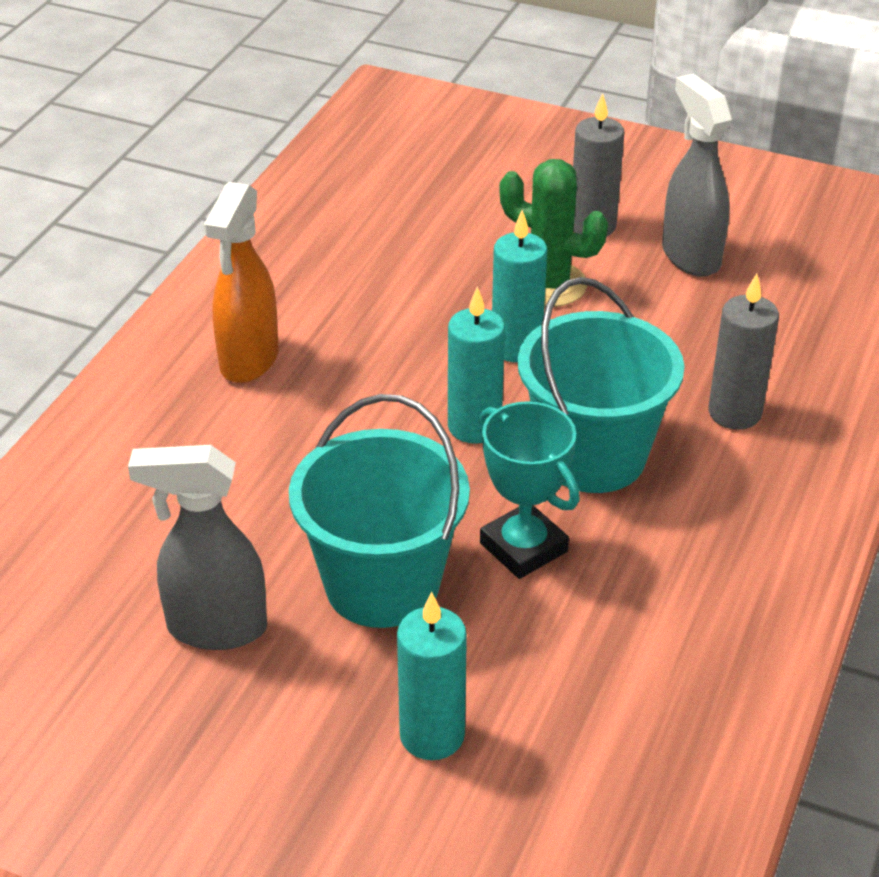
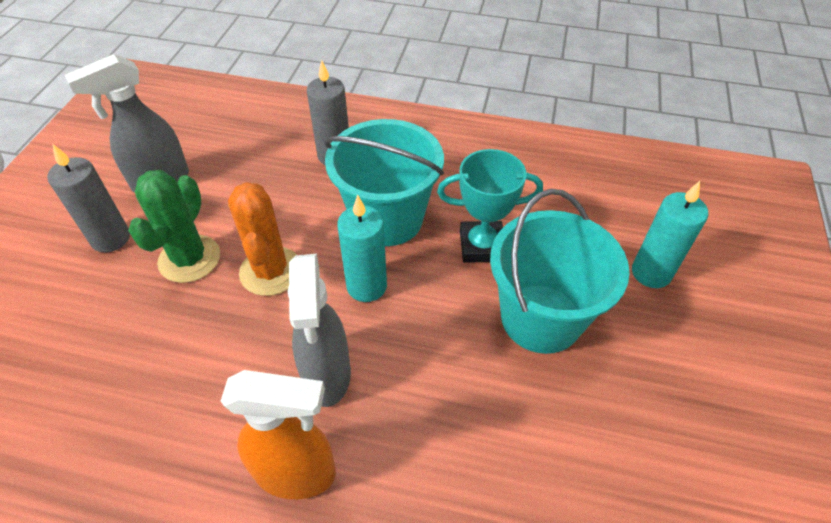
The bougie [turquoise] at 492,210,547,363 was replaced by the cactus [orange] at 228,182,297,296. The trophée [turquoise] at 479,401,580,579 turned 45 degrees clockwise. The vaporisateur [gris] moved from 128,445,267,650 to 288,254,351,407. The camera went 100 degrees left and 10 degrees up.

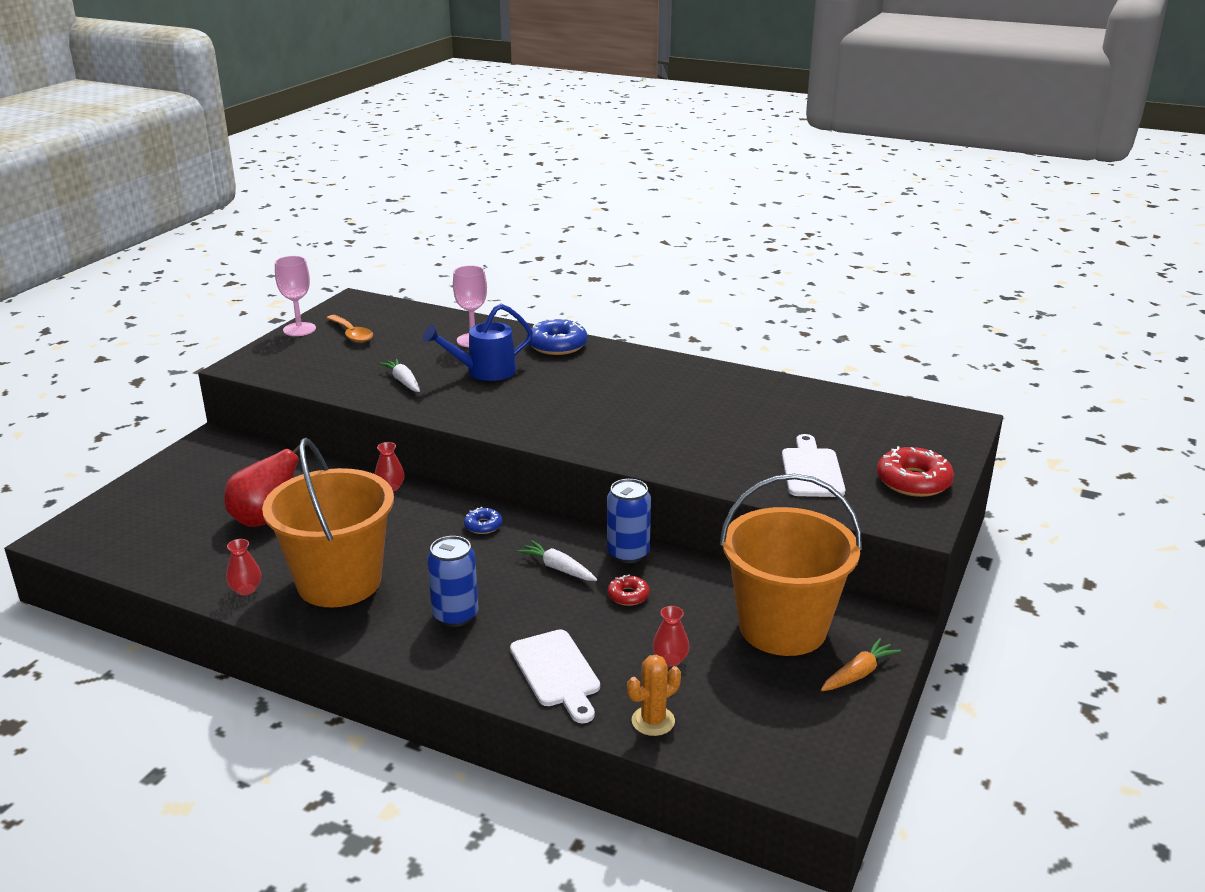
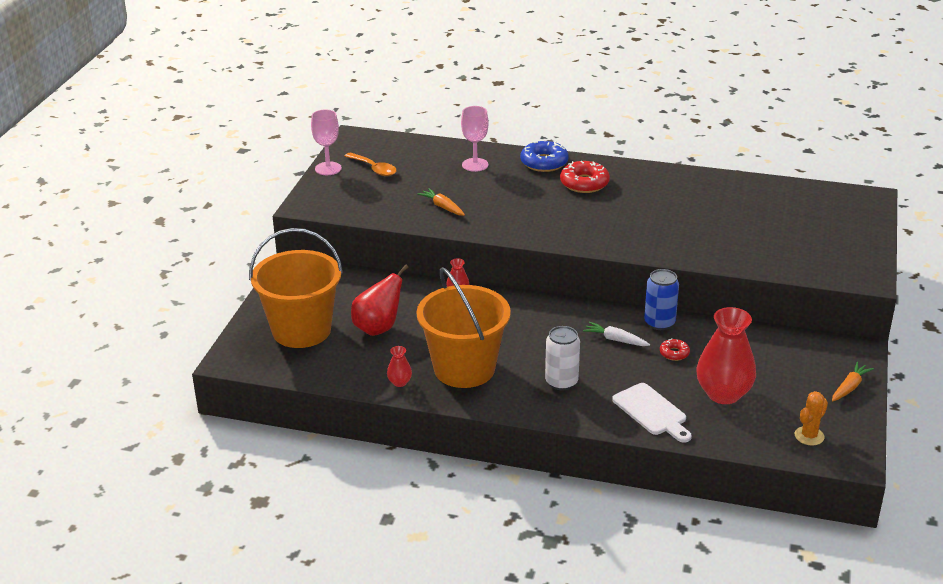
The arrosoir [bleu] at 423,304,533,381 disappeared. The carotte [blanc] at 379,358,420,392 became the carotte [orange] at 417,188,465,216. The planche à découper [blanc] at 782,434,845,497 disappeared. The beignet [rouge] moved from 877,446,954,497 to 560,161,610,193. The seau [orange] moved from 720,474,862,656 to 249,228,343,348. The beignet [bleu] at 464,507,502,534 disappeared. The canette [bleu] at 427,536,479,627 became the canette [blanc] at 545,326,580,391. The vase [rouge] at 652,606,689,667 changed to 2.29 times the size. The cactus [orange] moved from 627,655,681,736 to 795,391,828,446. The camera went 10 degrees left and 5 degrees up.

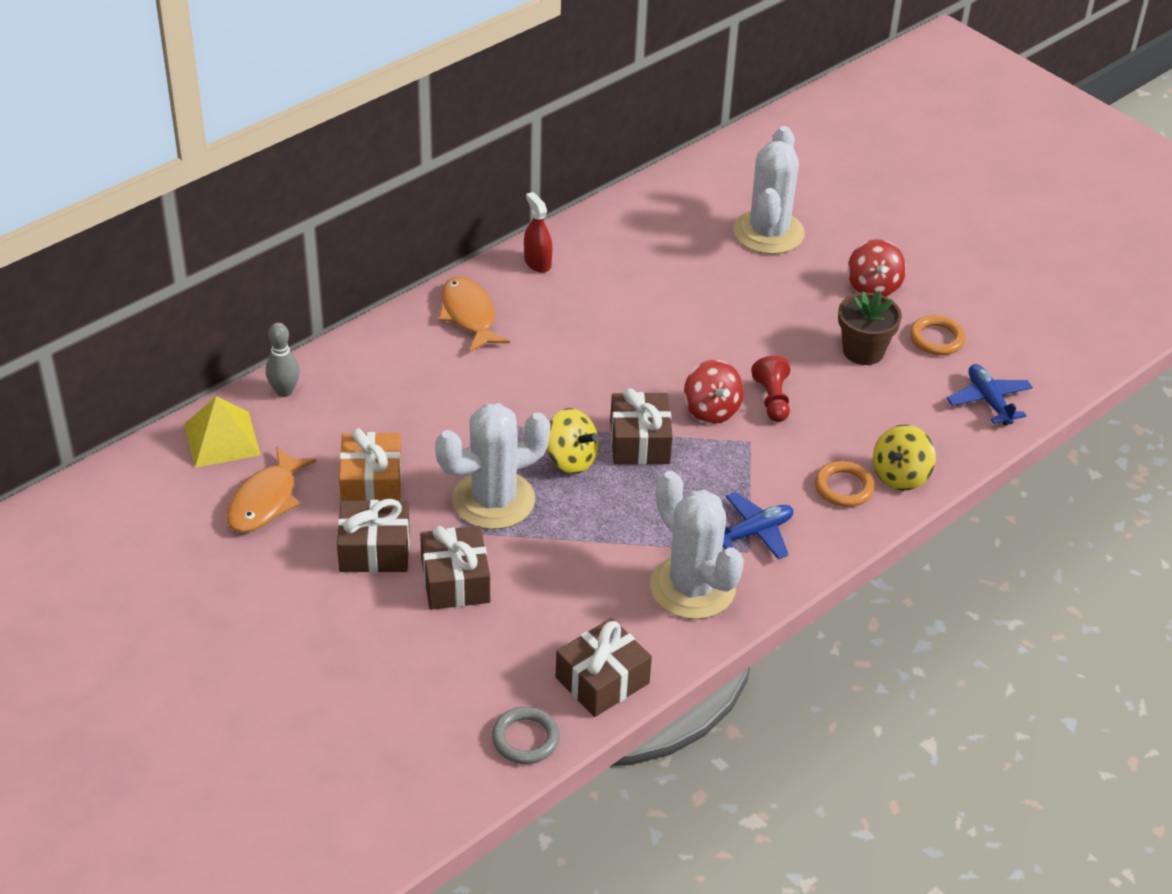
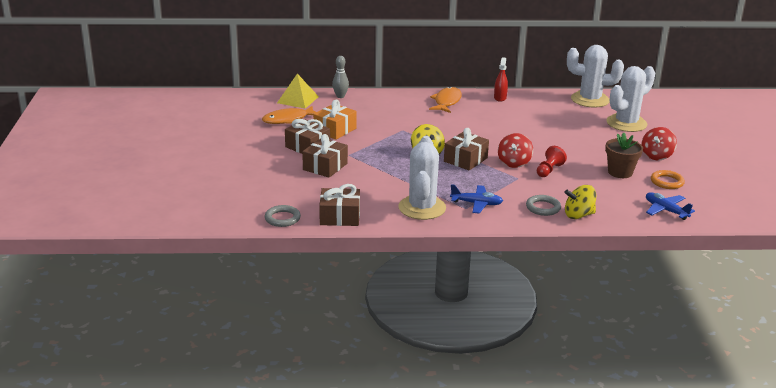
The avion [bleu] at 947,364,1033,426 turned 60 degrees counterclockwise. The cactus [blanc] moved from 435,403,551,529 to 567,45,624,108. The anneau [orange] at 815,461,875,507 became the anneau [gris] at 526,195,561,216. The camera went 40 degrees right and 15 degrees down.

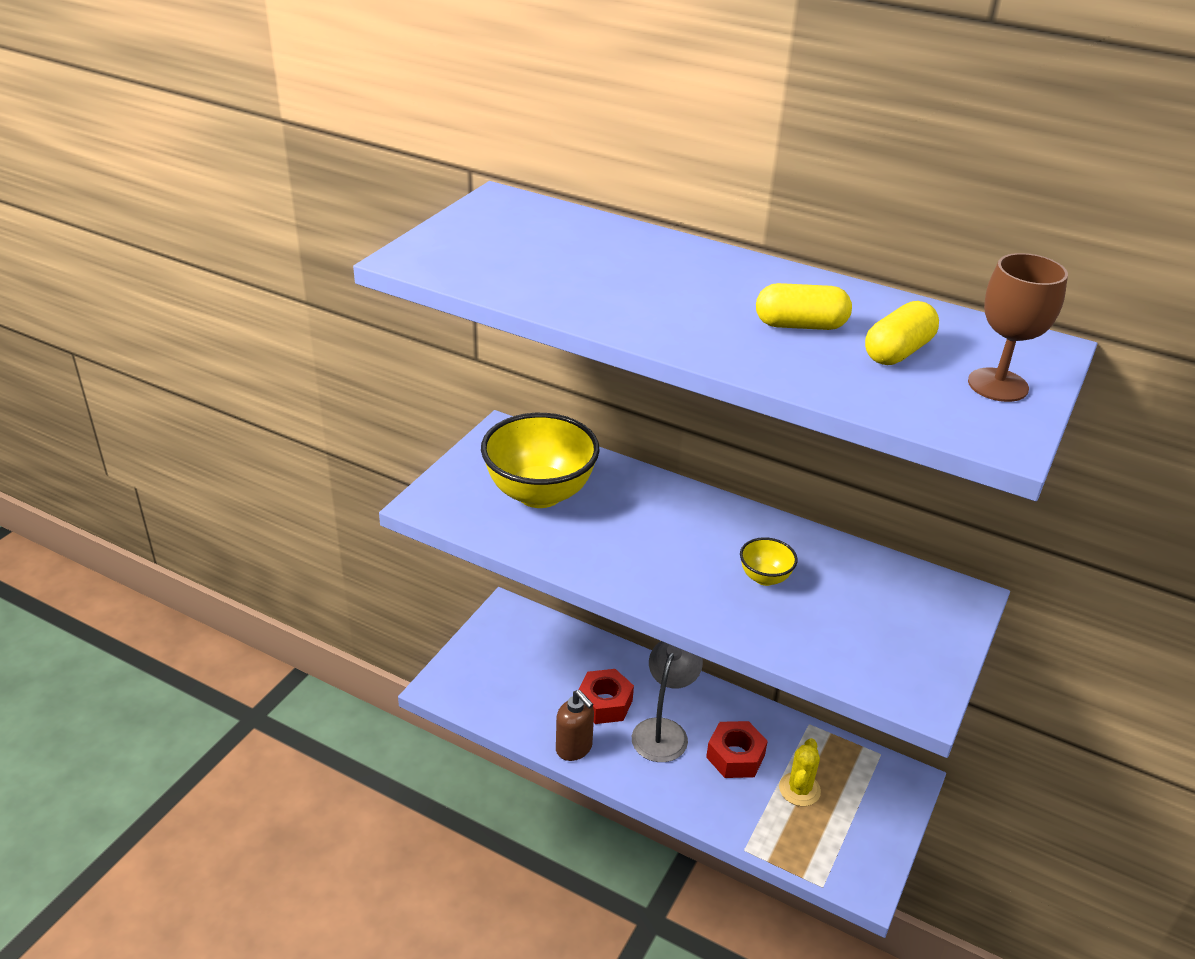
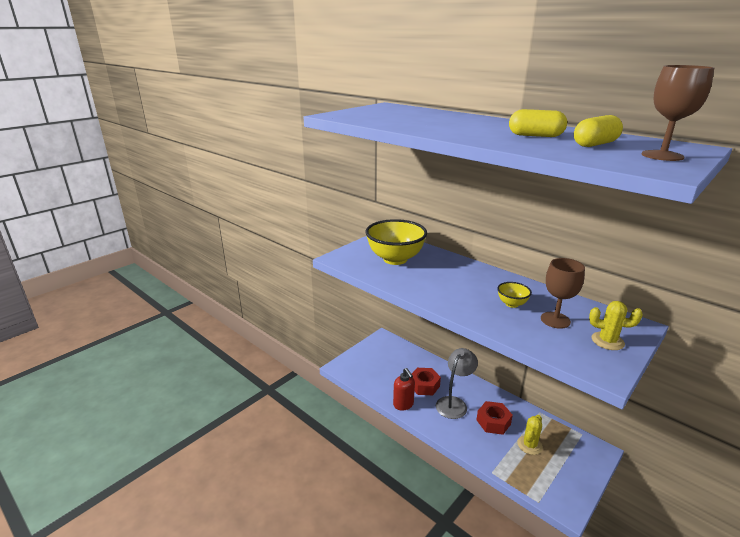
The distributeur de savon [marron] at 556,690,594,761 became the distributeur de savon [rouge] at 393,368,415,411. The verre à pied [marron] at 541,258,585,329 appeared. The cactus [jaune] at 589,301,643,350 appeared. The camera went 15 degrees right and 10 degrees down.

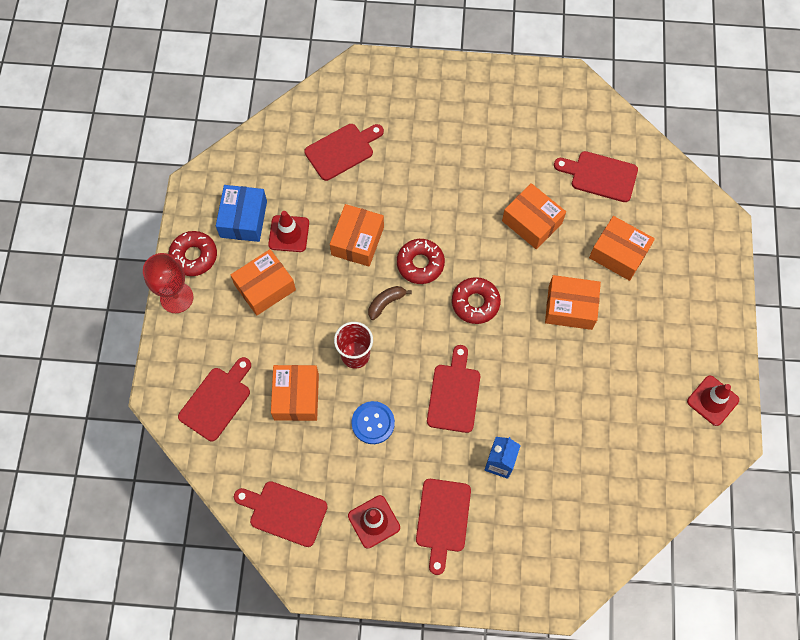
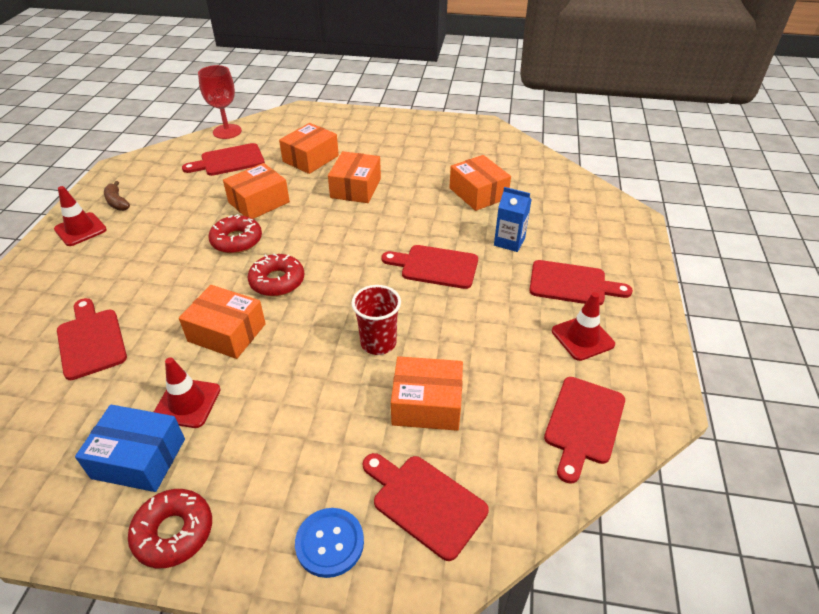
The planche à découper [rouge] at 554,151,638,202 turned 45 degrees clockwise. The boîte [orange] moved from 231,249,296,315 to 449,155,511,211. The verre à pied [rouge] moved from 143,253,193,313 to 198,65,242,139. The beignet [rouge] moved from 452,277,501,324 to 208,214,262,254. The banane [marron] moved from 368,286,412,320 to 104,181,130,211. The cône de chantier [rouge] moved from 687,375,739,426 to 54,186,107,246. The bouton [bleu] moved from 352,401,395,444 to 295,508,364,578. The camera went 85 degrees left and 25 degrees down.

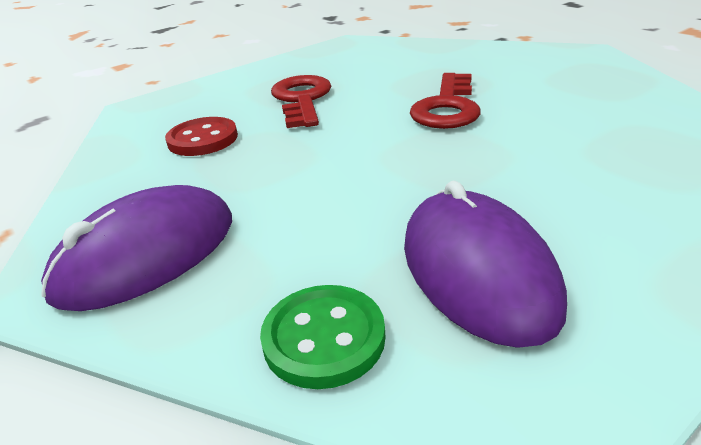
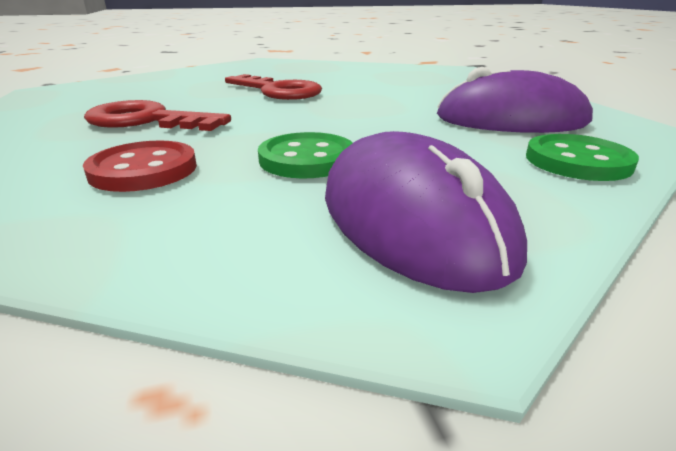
The bouton [vert] at 258,132,353,179 appeared. The camera went 70 degrees left and 5 degrees down.

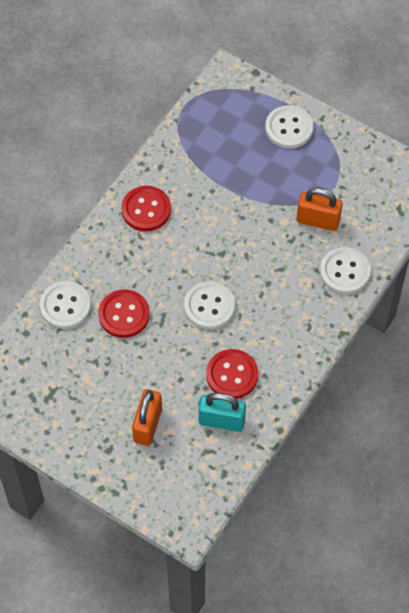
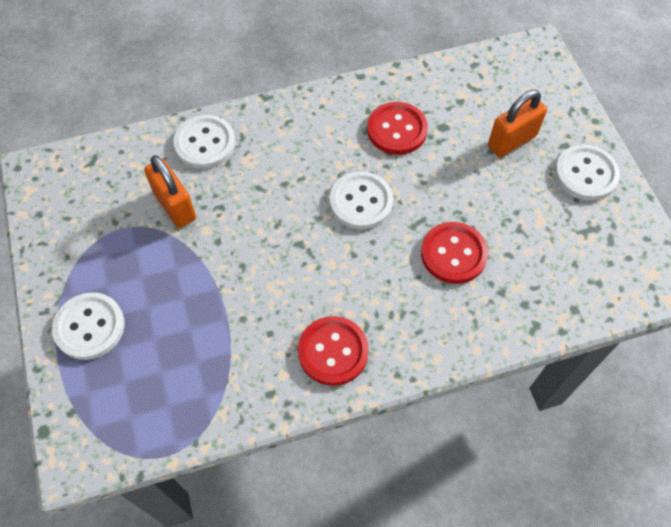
The bouton [blanc] moved from 40,281,91,329 to 555,145,620,201. The cadenas [turquoise] at 198,393,246,432 disappeared. The camera went 140 degrees left and 0 degrees up.

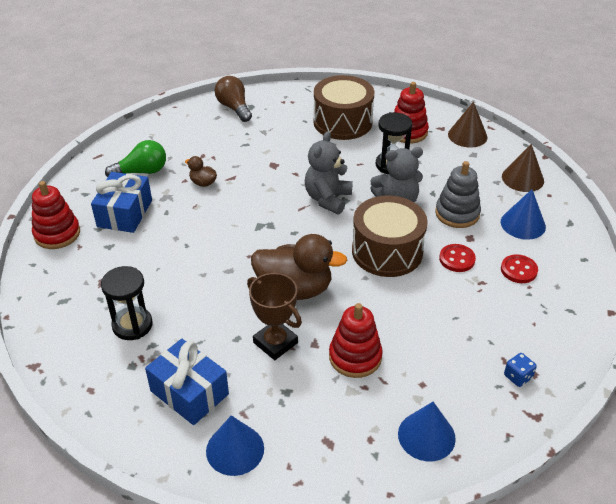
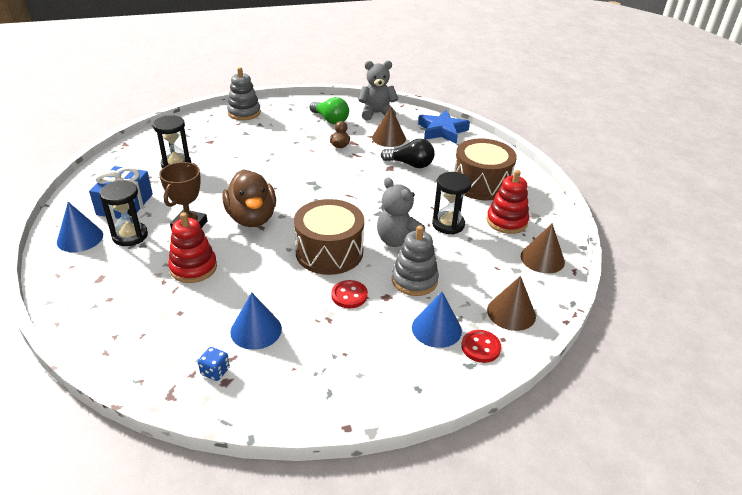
The ampoule [marron] at 215,76,252,122 was replaced by the étoile [bleu] at 418,110,470,144. The ours en peluche [gris] moved from 305,131,353,215 to 358,61,399,121. The cadeau [bleu] at 91,172,152,233 disappeared. The jouet à empiler [rouge] at 32,181,80,249 became the jouet à empiler [gris] at 227,67,261,120. The bouton [rouge] moved from 501,254,538,283 to 461,330,501,363. The cône [bleu] moved from 398,402,456,461 to 230,292,282,350. The cône [marron] at 372,107,406,147 appeared. The ampoule [noir] at 381,139,435,168 appeared. The sablier [noir] at 99,180,148,246 appeared. The camera went 60 degrees right and 5 degrees down.

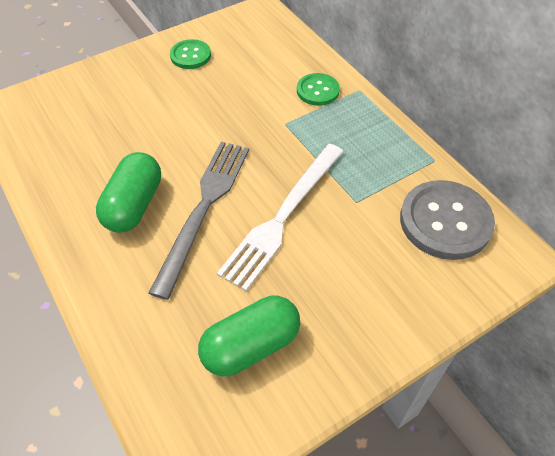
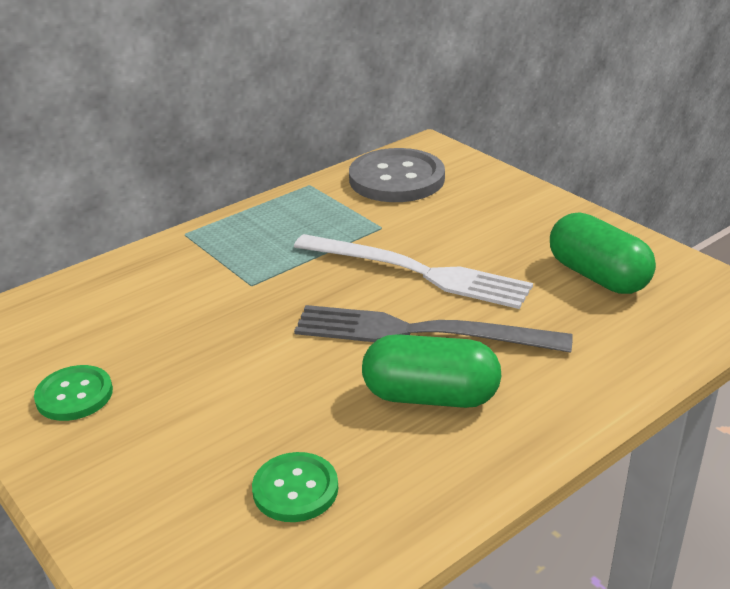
The bouton [vert] moved from 297,73,340,106 to 252,452,338,522. The camera went 95 degrees left and 20 degrees down.

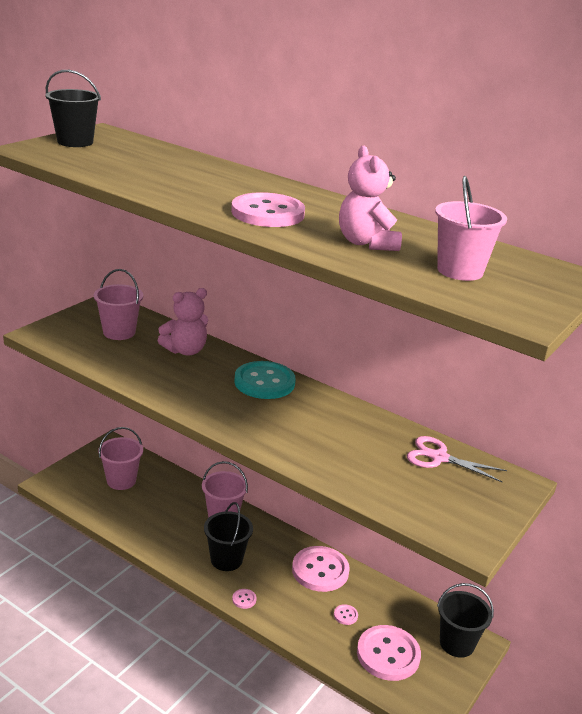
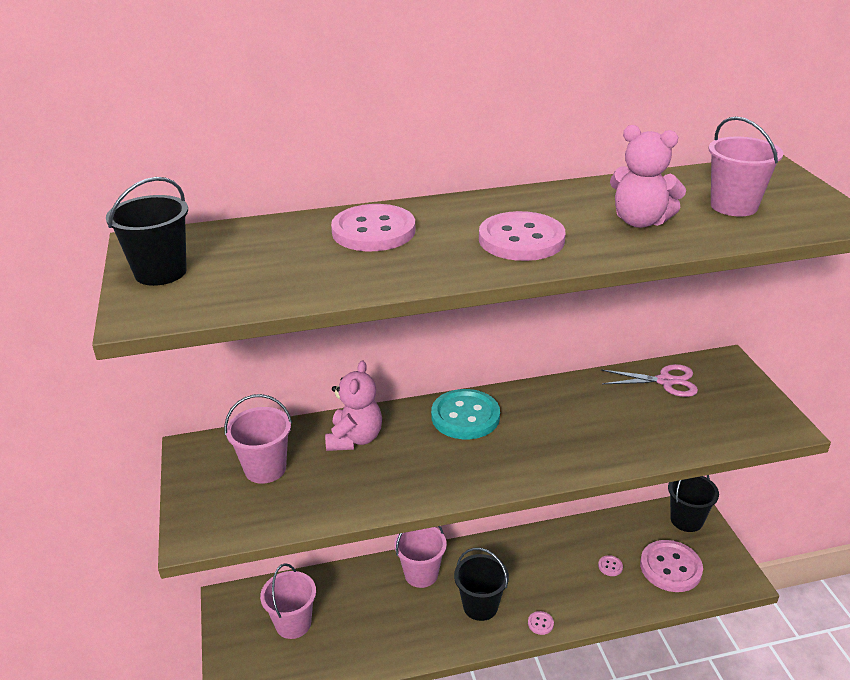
The ciseaux [rose] at 407,436,507,482 turned 150 degrees counterclockwise. The bouton [rose] moved from 292,546,350,592 to 331,204,415,251. The camera went 45 degrees left and 5 degrees up.

